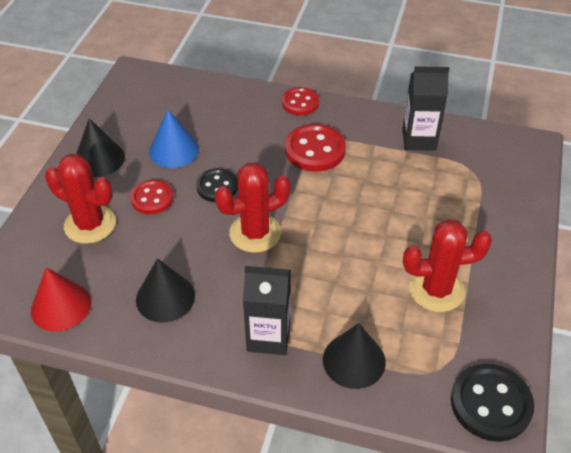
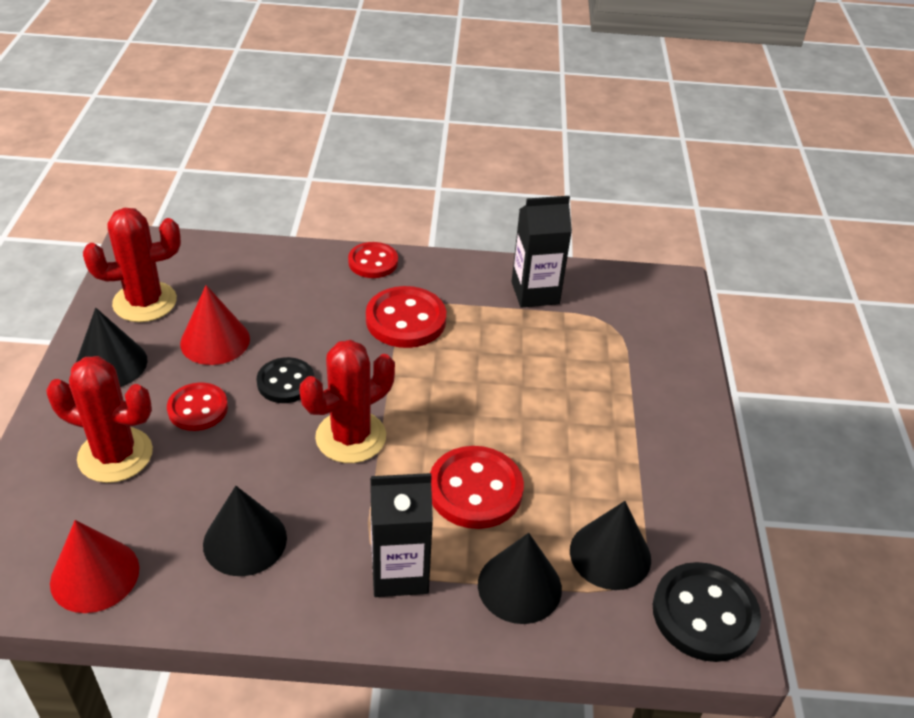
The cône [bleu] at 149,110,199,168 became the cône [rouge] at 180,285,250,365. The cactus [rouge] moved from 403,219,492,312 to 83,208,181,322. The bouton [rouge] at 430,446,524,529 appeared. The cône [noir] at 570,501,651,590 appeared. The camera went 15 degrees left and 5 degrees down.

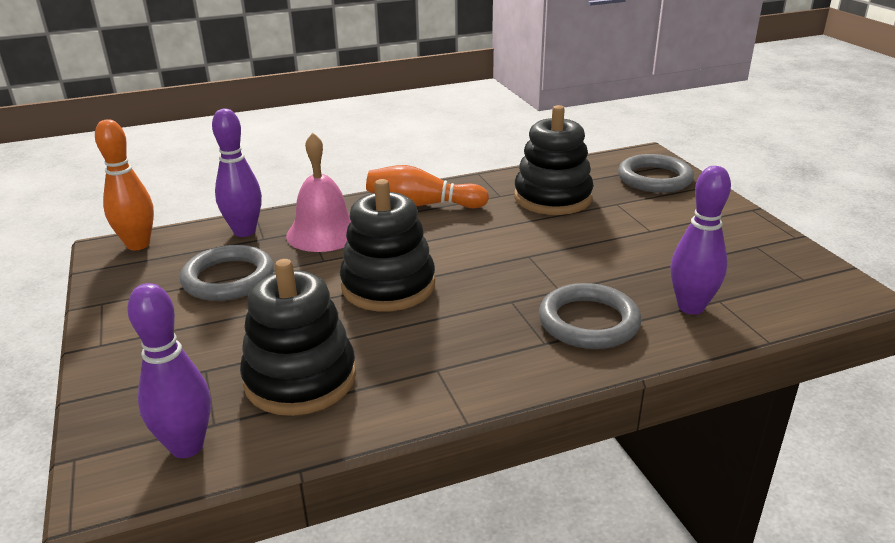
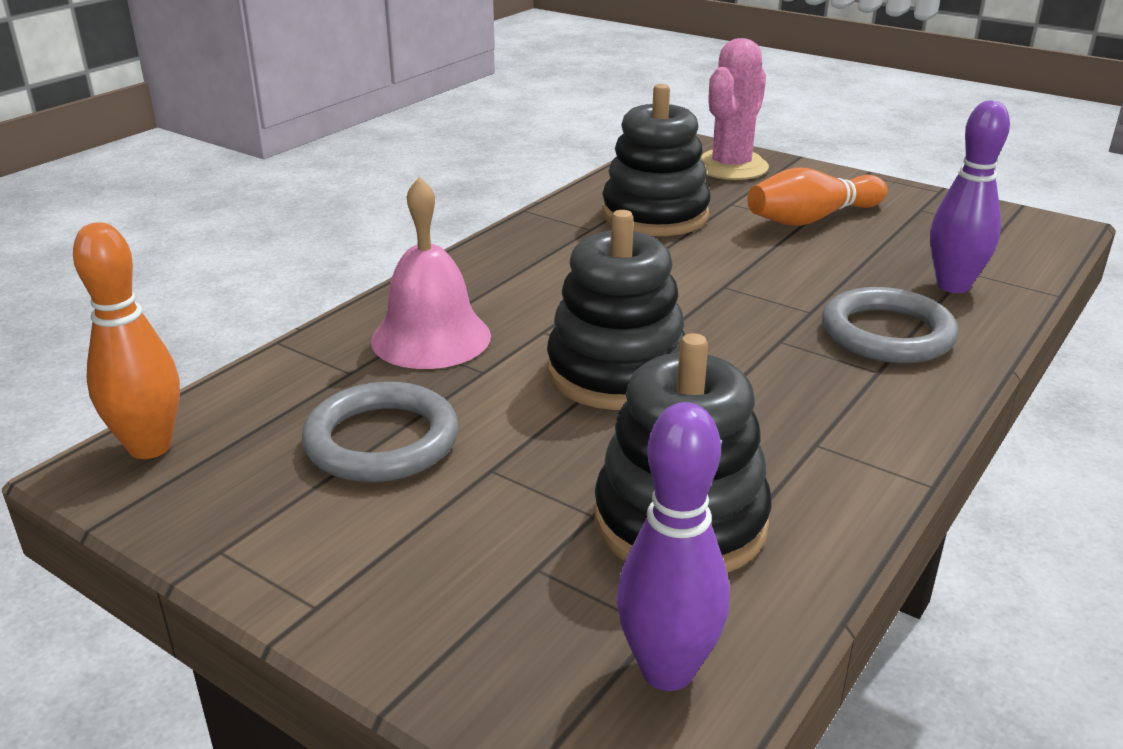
The quille [violet] at 212,109,262,237 disappeared. The anneau [gris] at 618,154,694,193 was replaced by the cactus [rose] at 700,38,769,180. The quille [orange] moved from 366,165,489,208 to 747,167,888,226. The camera went 35 degrees left and 0 degrees up.

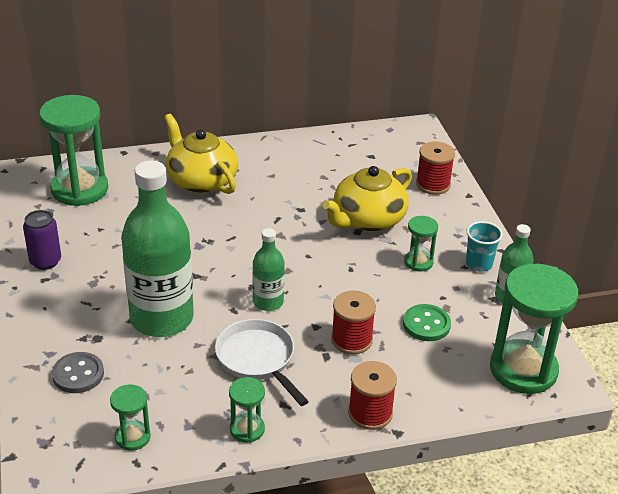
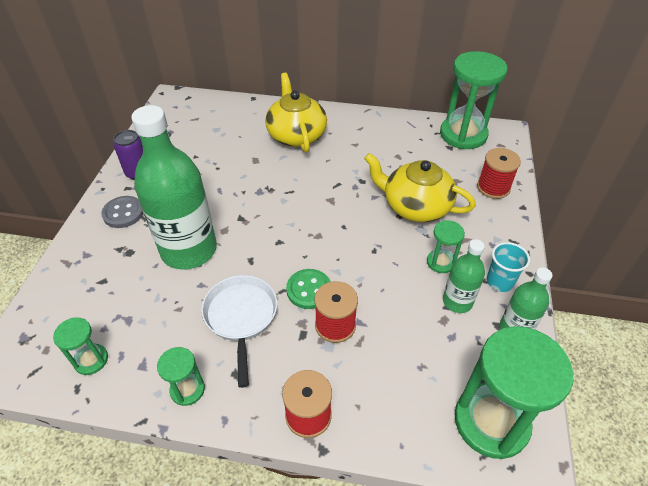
The sablier [vert] moved from 39,95,108,206 to 440,51,507,149. The théière [jaune] at 322,166,412,232 turned 45 degrees clockwise. The bouteille [vert] moved from 252,228,285,311 to 443,239,485,313. The bouton [vert] moved from 403,304,451,341 to 286,269,331,309. The bouton [gris] moved from 52,352,104,393 to 101,196,143,228. The camera went 25 degrees right and 10 degrees up.

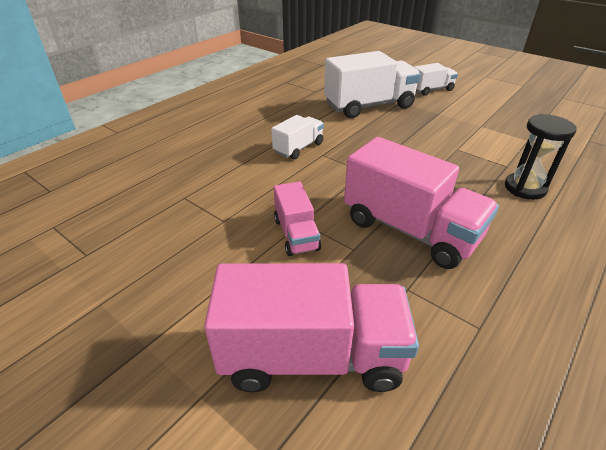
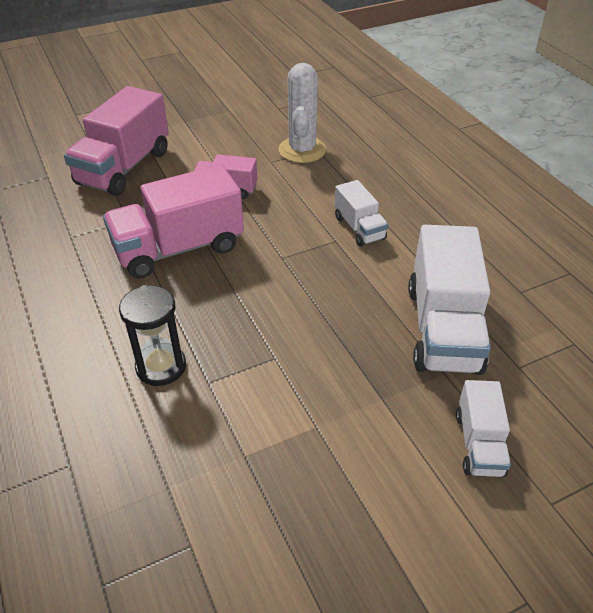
The cactus [blanc] at 279,63,326,163 appeared. The camera went 115 degrees right and 5 degrees up.

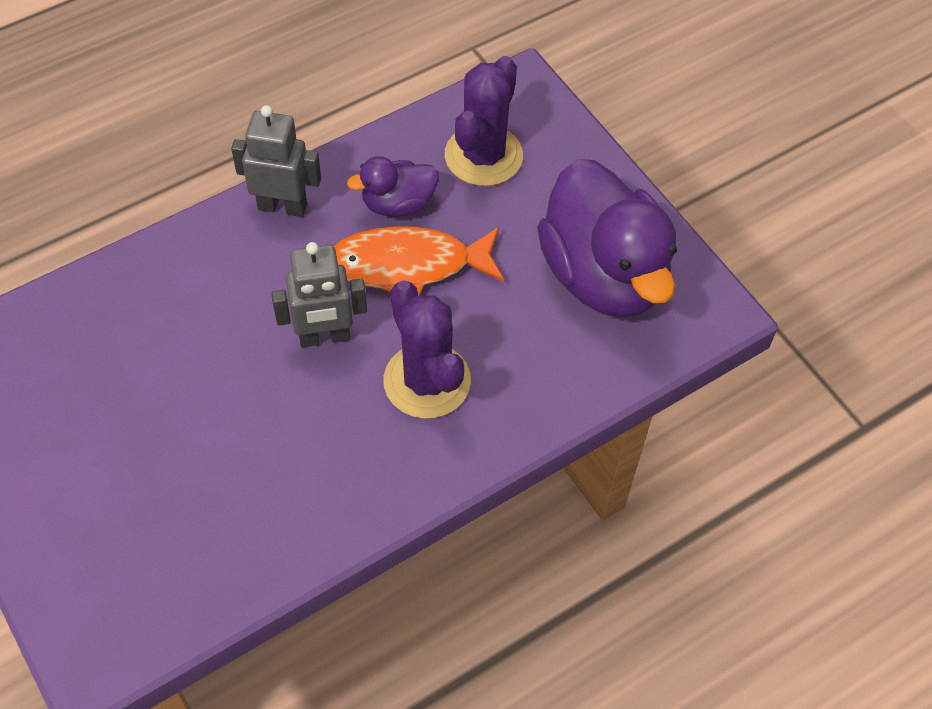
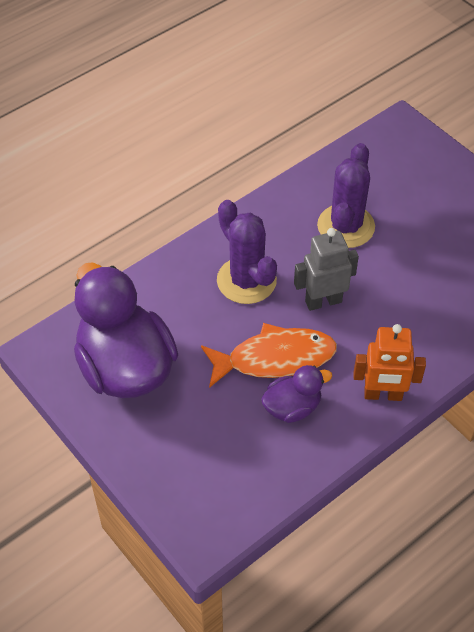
The cactus [violet] moved from 445,56,523,186 to 317,143,375,248. The robot [gris] at 231,105,321,217 became the robot [orange] at 354,324,426,401. The camera went 175 degrees right and 5 degrees down.

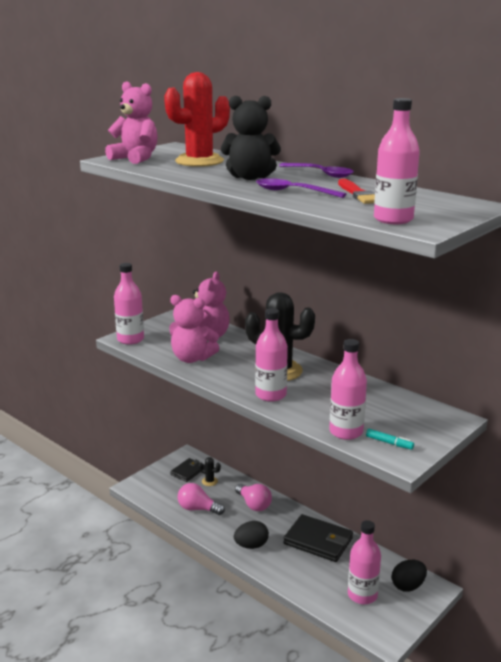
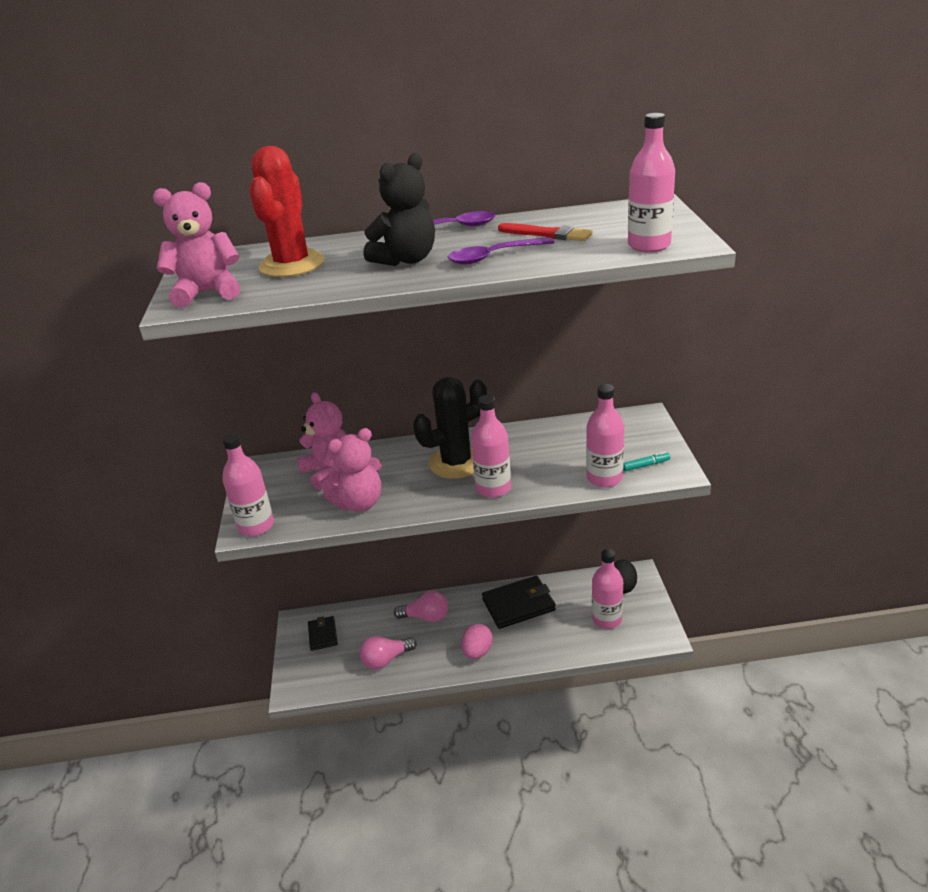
The cactus [noir] at 198,457,221,486 disappeared. The œuf [noir] at 234,521,269,549 became the œuf [rose] at 461,624,493,659. The camera went 45 degrees left and 10 degrees up.

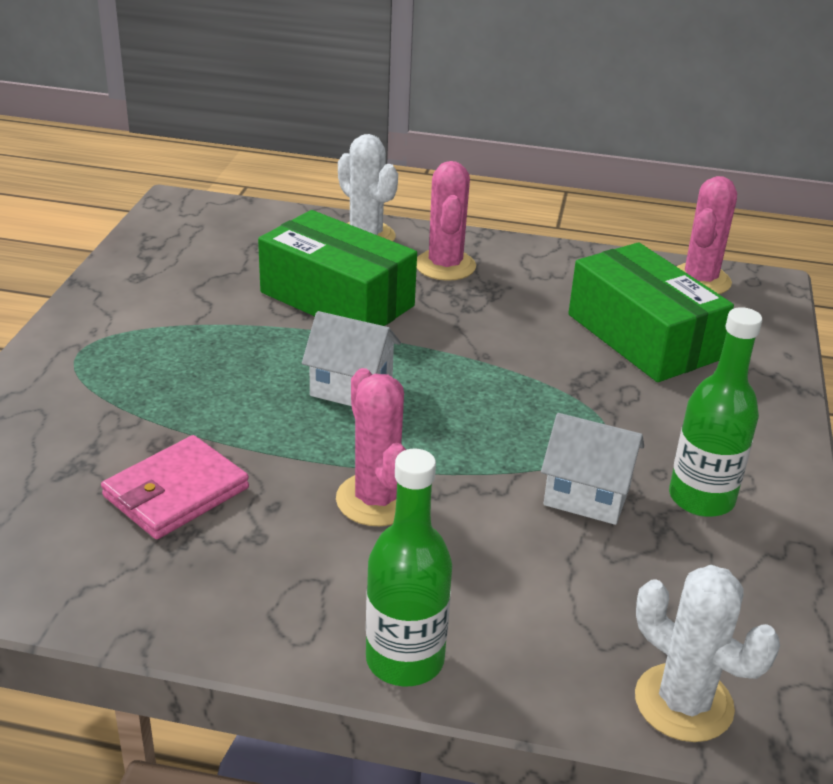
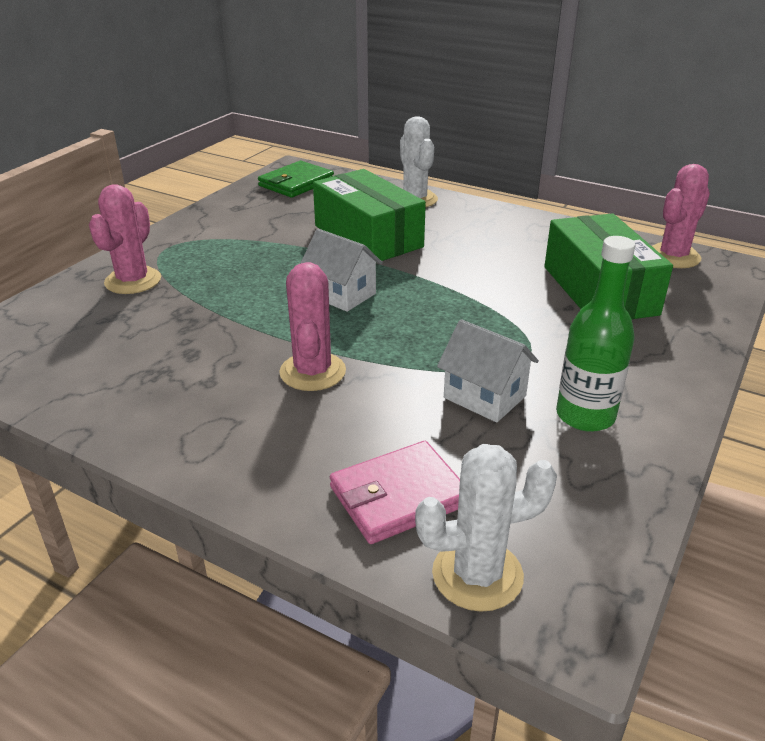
The cactus [rose] moved from 417,161,476,281 to 89,184,161,294. The portefeuille [rose] moved from 101,435,249,539 to 330,441,460,544. The bouteille [vert] at 366,449,452,687 disappeared. The cactus [blanc] at 635,565,780,742 turned 75 degrees counterclockwise. The portefeuille [vert] at 258,161,334,198 appeared. The camera went 20 degrees right and 0 degrees up.

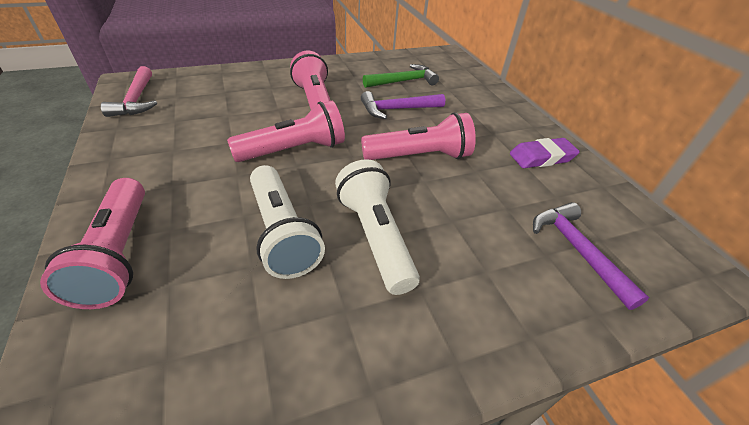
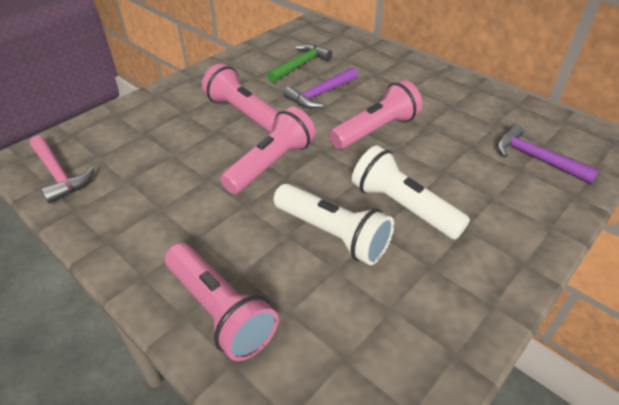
The gomme [violet] at 510,138,580,168 disappeared. The camera went 25 degrees left and 0 degrees up.

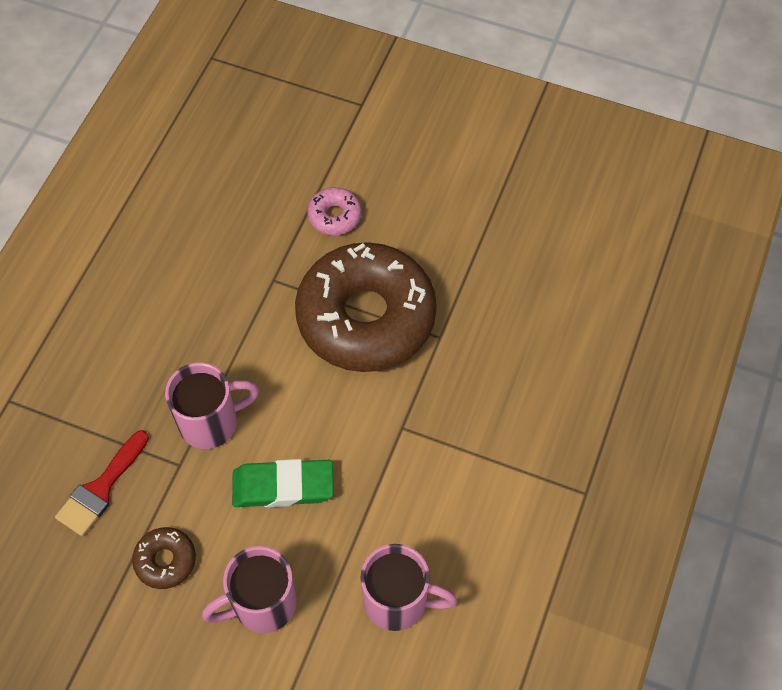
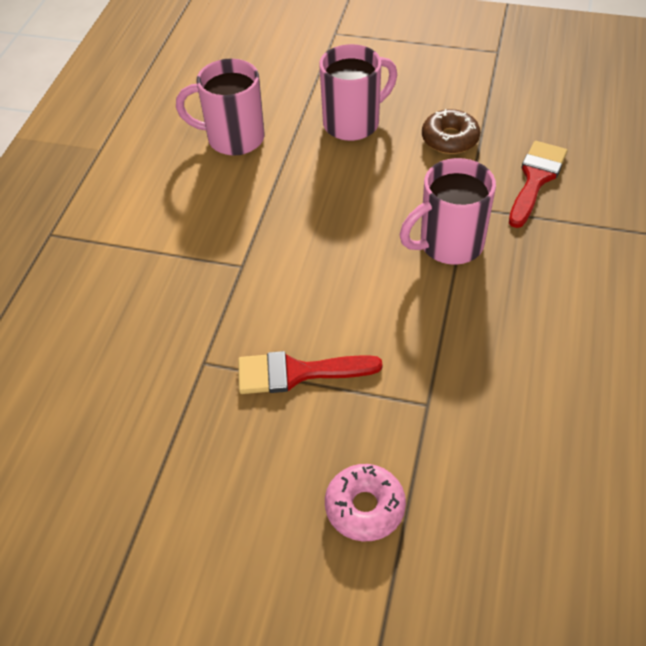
The beignet [marron] at 295,242,437,372 was replaced by the pinceau [rouge] at 238,351,382,394. The gomme [vert] at 232,459,334,507 disappeared. The camera went 175 degrees right and 10 degrees down.

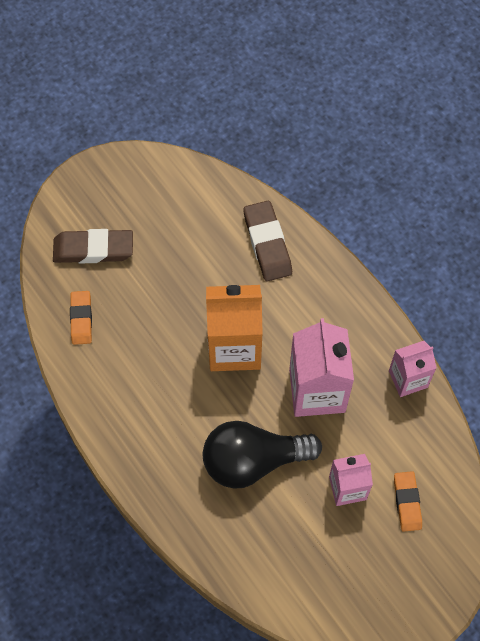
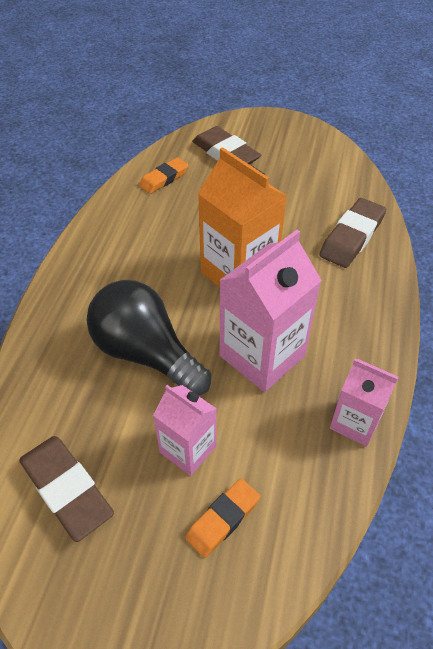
The gomme [marron] at 19,436,114,542 appeared. The camera went 50 degrees right and 15 degrees down.

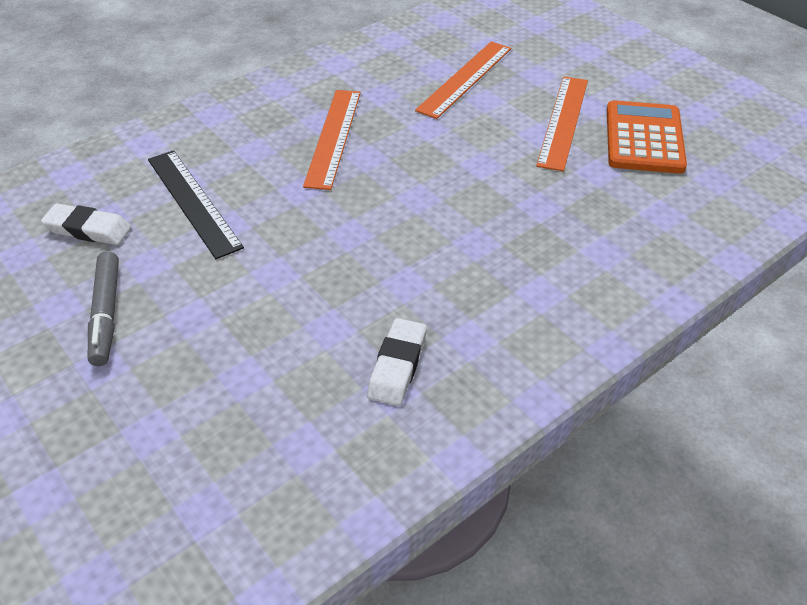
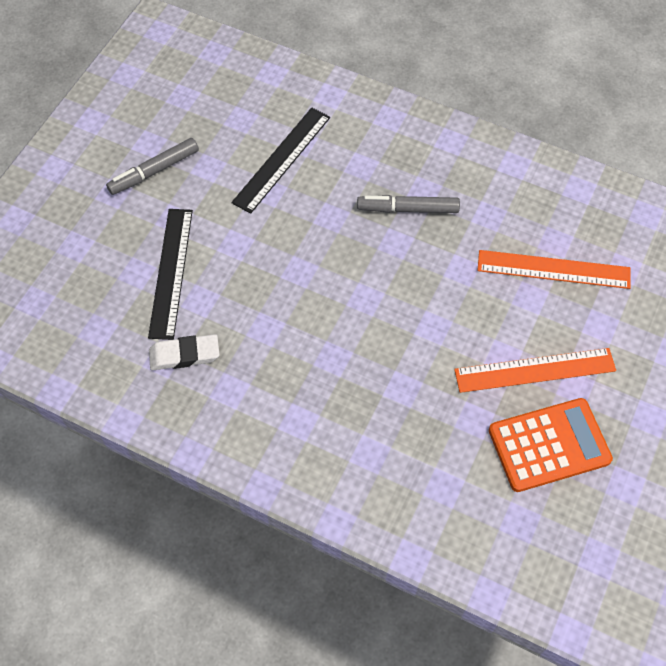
The règle [orange] at 303,90,361,190 was replaced by the feutre [gris] at 357,195,460,213. The gomme [blanc] at 41,203,131,245 disappeared. The règle [noir] at 148,209,193,340 appeared. The camera went 65 degrees right and 15 degrees up.

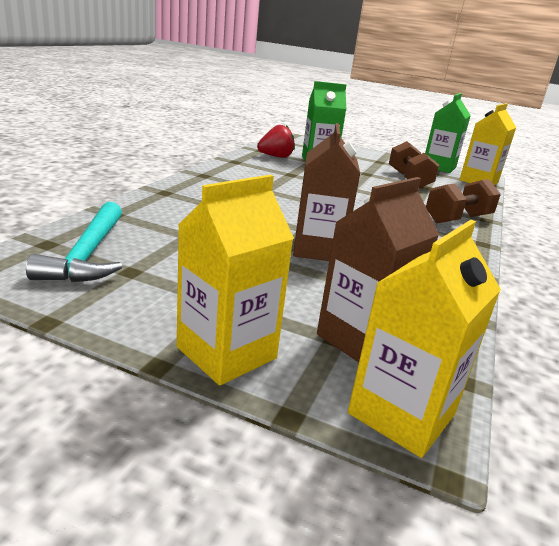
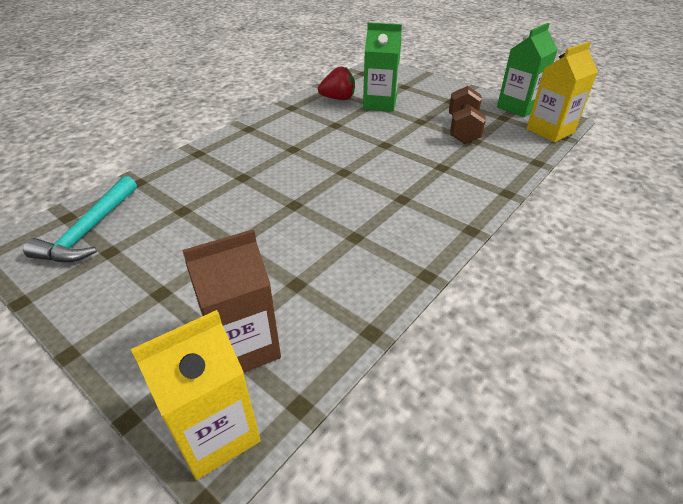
The brique de lait [marron] at 293,123,360,261 disappeared. The brique de lait [jaune] at 177,175,294,385 disappeared. The haltère [marron] at 426,179,501,224 disappeared. The camera went 20 degrees right and 15 degrees up.

